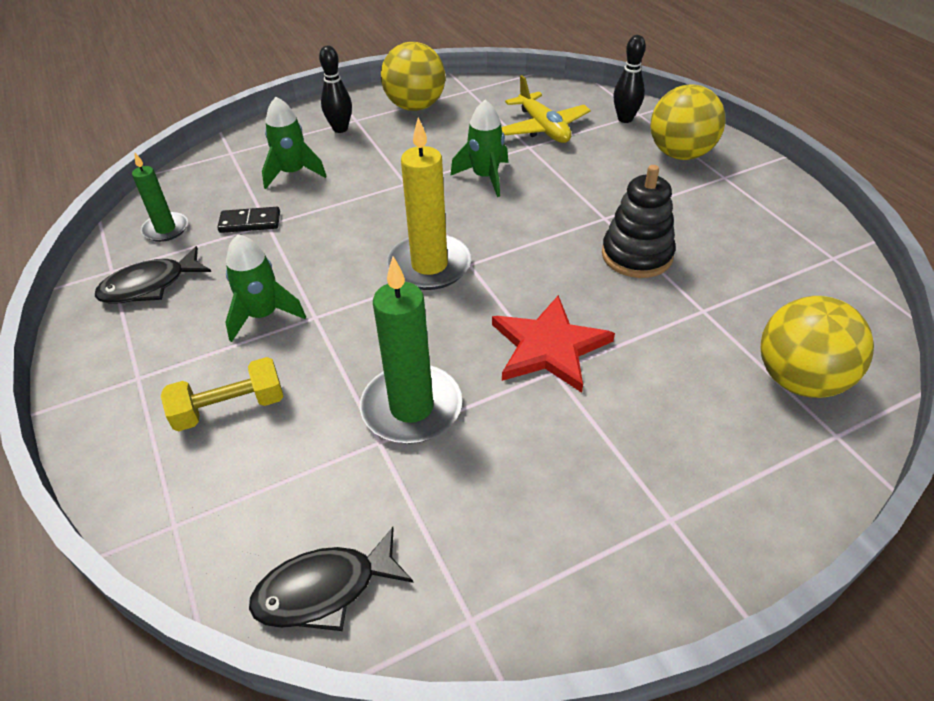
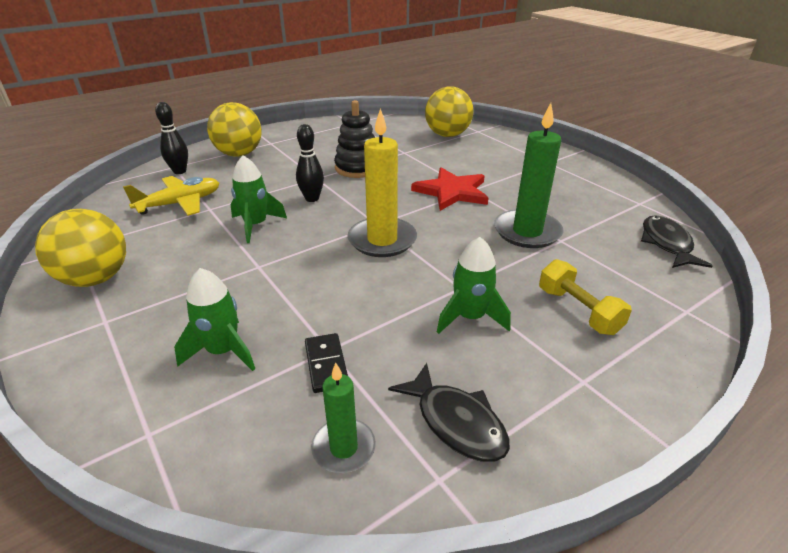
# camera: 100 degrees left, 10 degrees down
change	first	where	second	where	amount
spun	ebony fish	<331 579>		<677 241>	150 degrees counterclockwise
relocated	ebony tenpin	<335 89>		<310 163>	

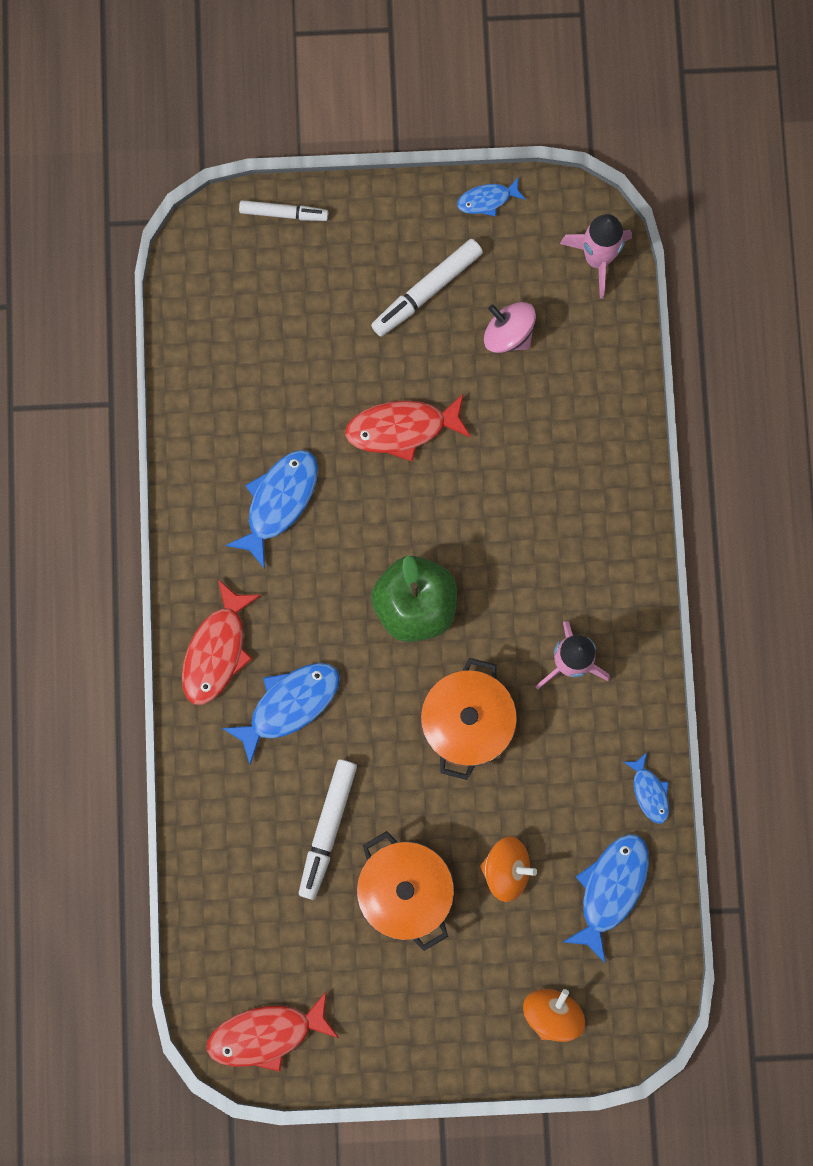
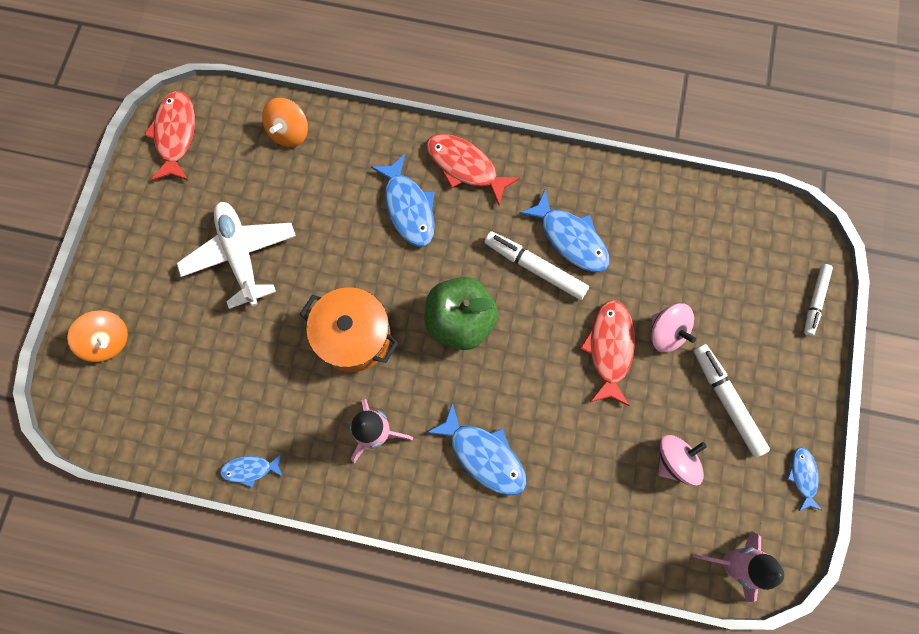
# camera: 105 degrees right, 5 degrees down
change	first	where	second	where	amount
relocated	snow-white marker	<328 829>		<537 265>	
exchanged	bright orange stockpot	<405 891>	snow-white toy plane	<236 255>	
relocated	bright orange toy top	<508 869>		<285 122>	
relocated	blue fish	<606 898>		<476 449>	
appeared			pink toy top	<673 327>	

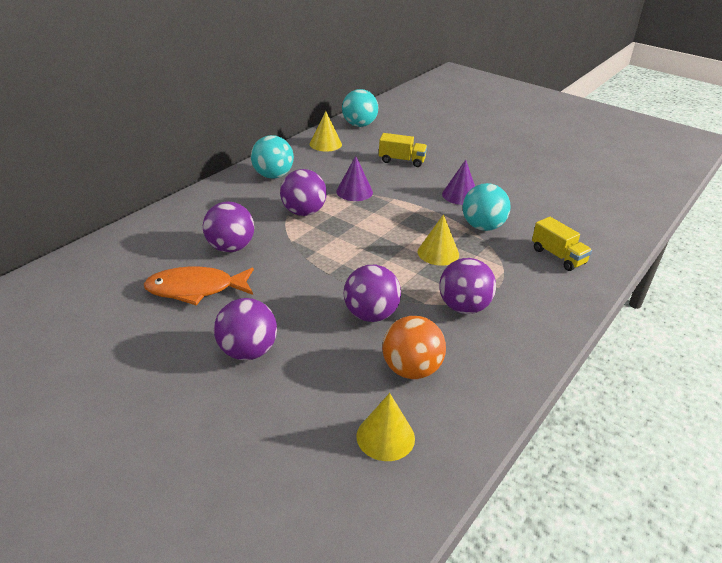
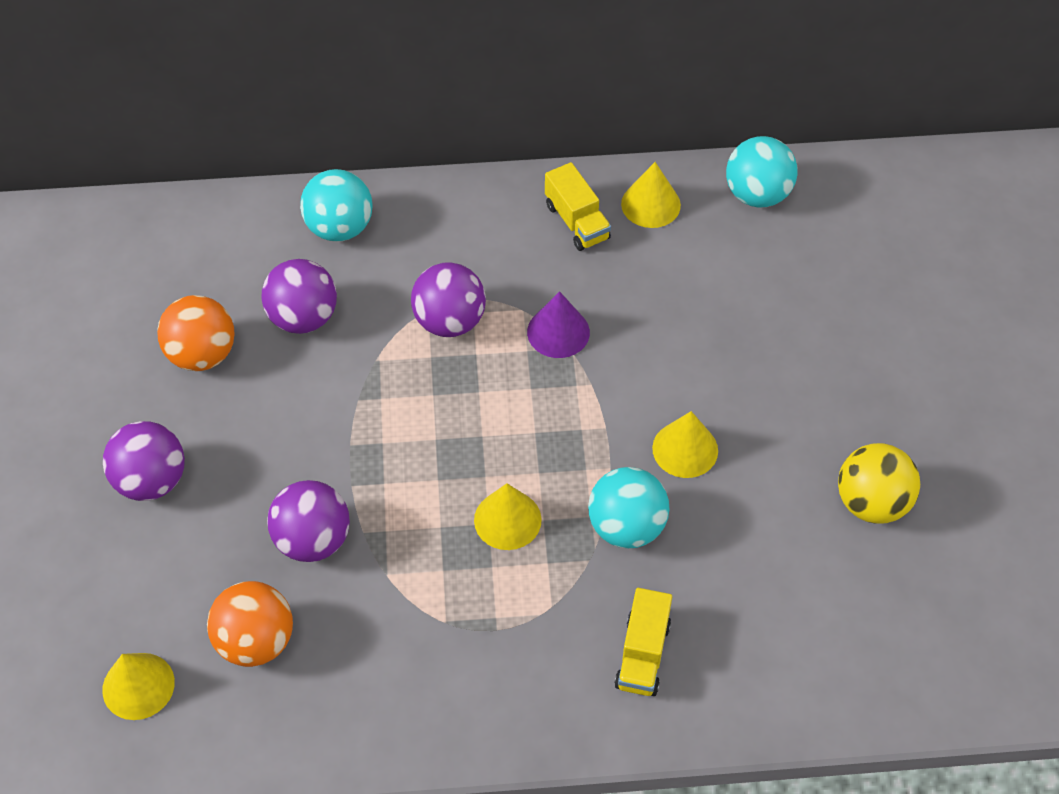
# camera: 50 degrees right, 20 degrees up
change	first	where	second	where	amount
exchanged	bright orange fish	<199 286>	bright orange play ball	<196 333>	
relocated	teal play ball	<272 156>		<336 205>	
relocated	golden truck	<403 150>		<578 206>	
missing	purple play ball	<467 286>			
colour	purple cone shape	<458 182>	golden cone shape	<685 444>	
appeared			golden play ball	<879 483>	

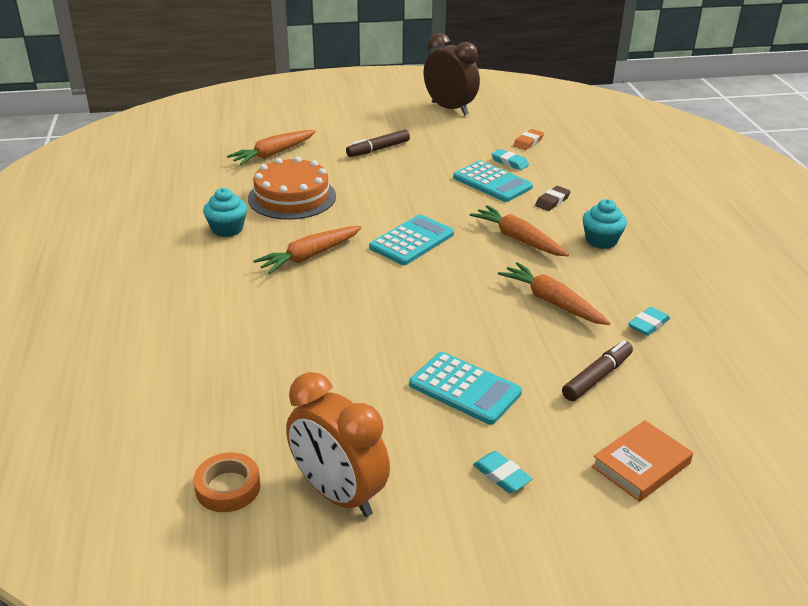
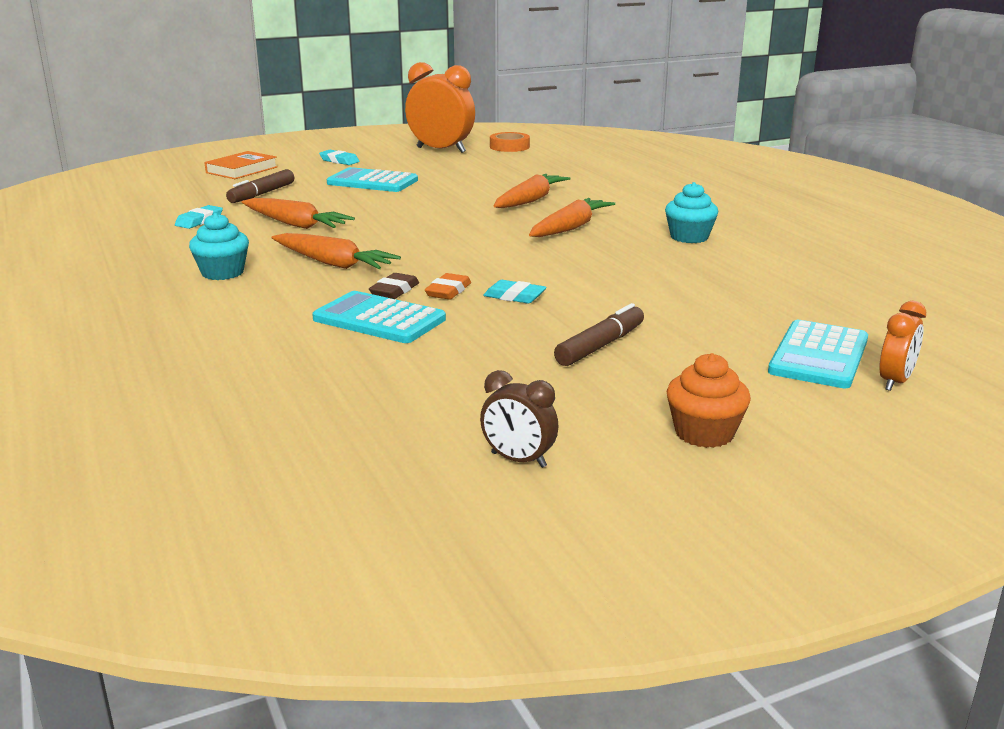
# camera: 165 degrees right, 10 degrees down
change	first	where	second	where	amount
relocated	bright orange carrot	<271 147>		<532 191>	
missing	bright orange gateau	<292 188>			
relocated	teal adding machine	<411 240>		<818 354>	
size	russet bedside clock	<451 74>		<519 419>	x0.51
relocated	teal gum eraser	<510 159>		<515 292>	
relocated	bright orange gum eraser	<528 139>		<448 286>	
relocated	russet gum eraser	<553 198>		<394 286>	
appeared			bright orange cupcake	<709 400>	
appeared			bright orange bedside clock	<902 346>	

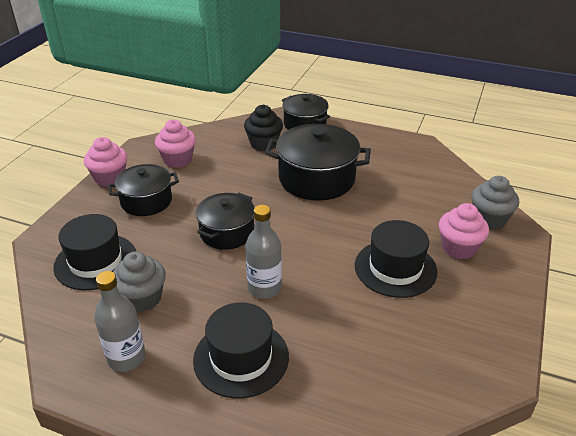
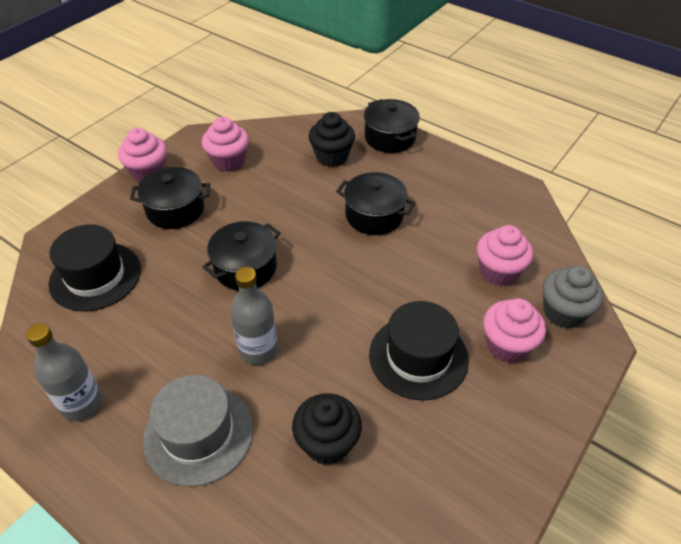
# camera: 15 degrees right, 10 degrees up
change	first	where	second	where	amount
missing	ash-grey cupcake	<139 281>			
colour	ebony tall hat	<241 351>	ash-grey tall hat	<198 431>	
size	ebony stockpot	<318 162>		<376 203>	x0.64
appeared			ebony cupcake	<327 429>	
appeared			pink cupcake	<505 255>	

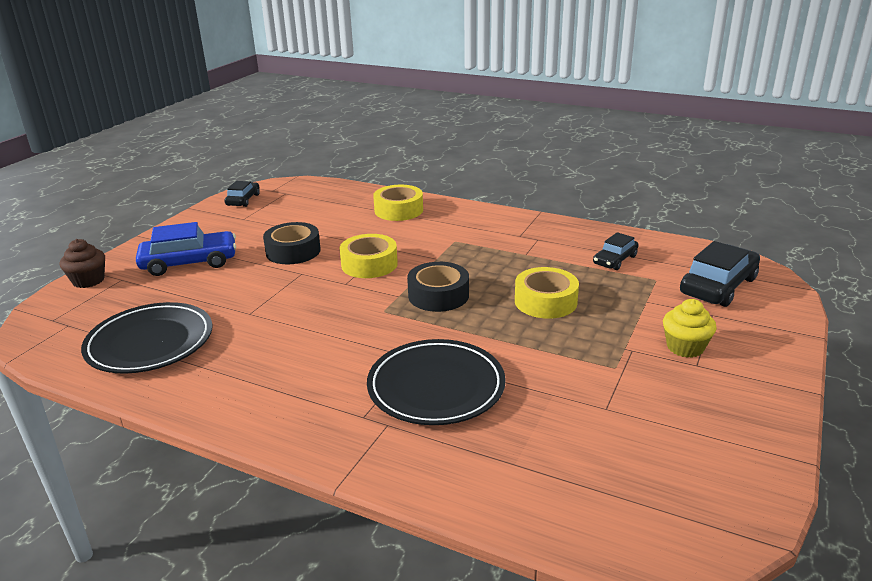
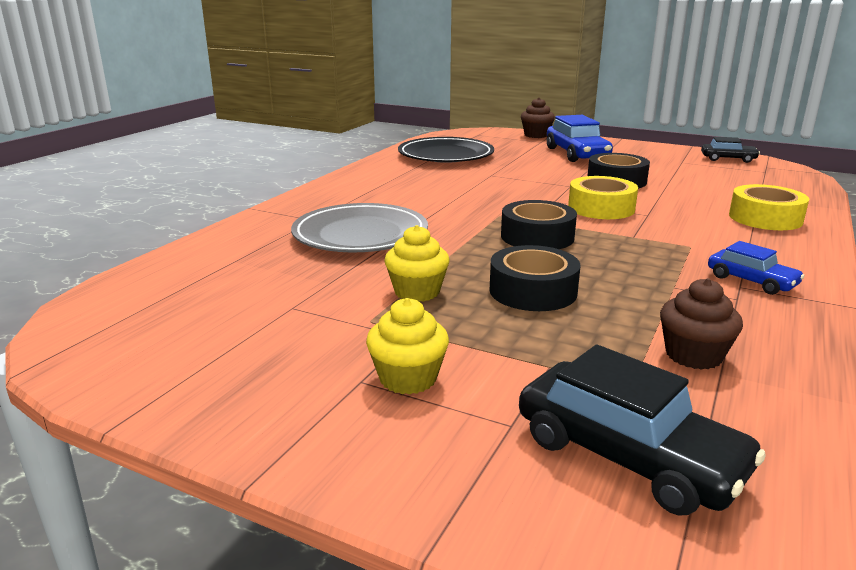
# camera: 90 degrees right, 5 degrees down
change	first	where	second	where	amount
colour	ebony dinner plate	<436 382>	ash-grey dinner plate	<359 227>	
colour	golden sticky tape	<547 293>	ebony sticky tape	<535 278>	
exchanged	ebony car	<615 251>	russet cupcake	<701 324>	
appeared			golden cupcake	<417 263>	
appeared			blue car	<756 268>	

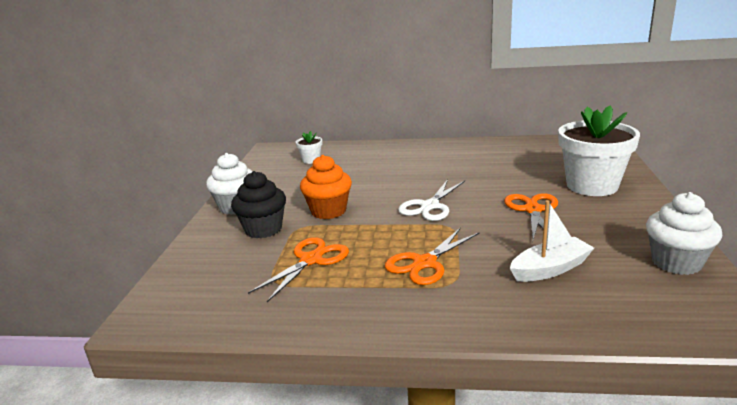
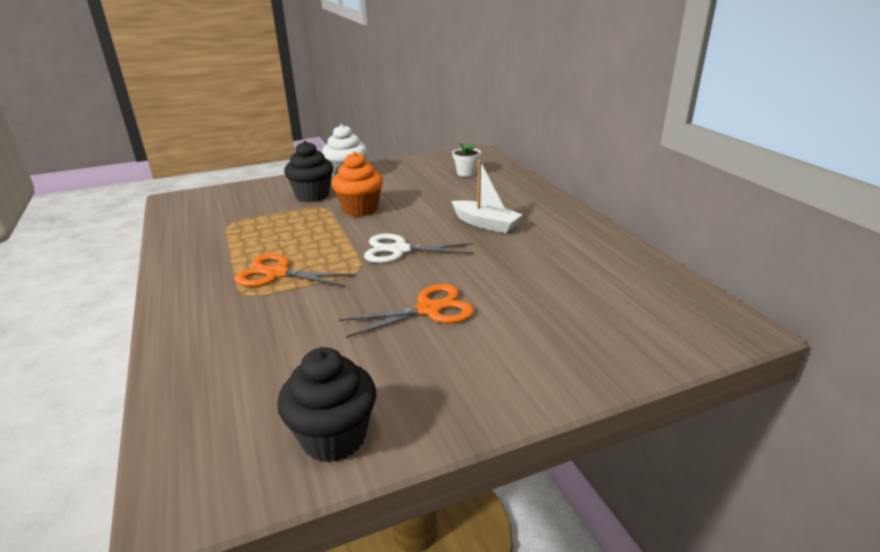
# camera: 60 degrees right, 5 degrees up
change	first	where	second	where	amount
missing	bright orange shears	<298 269>			
relocated	snow-white toy boat	<552 241>		<487 196>	
missing	snow-white plant pot	<599 150>			
colour	snow-white cupcake	<684 233>	ebony cupcake	<326 405>	

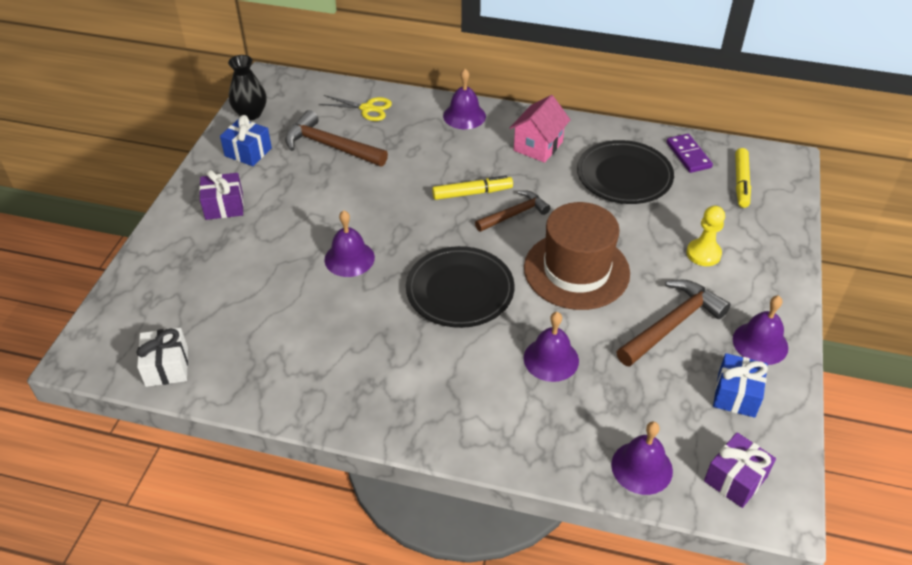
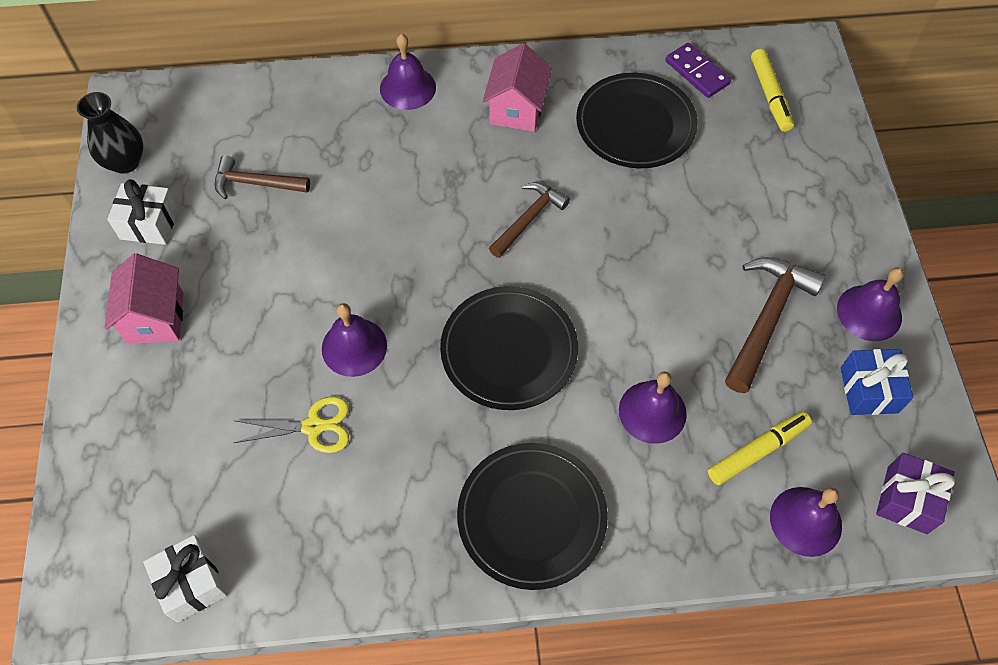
# camera: 20 degrees left, 15 degrees up
change	first	where	second	where	amount
exchanged	purple present	<221 195>	pink toy house	<144 298>	
colour	blue present	<246 140>	snow-white present	<142 212>	
size	russet claw hammer	<336 138>		<262 177>	x0.66
relocated	golden shears	<355 108>		<291 425>	
relocated	golden marker	<472 187>		<760 448>	
missing	russet tall hat	<577 256>			
missing	golden chess pawn	<706 236>			
appeared			ebony dinner plate	<532 516>	

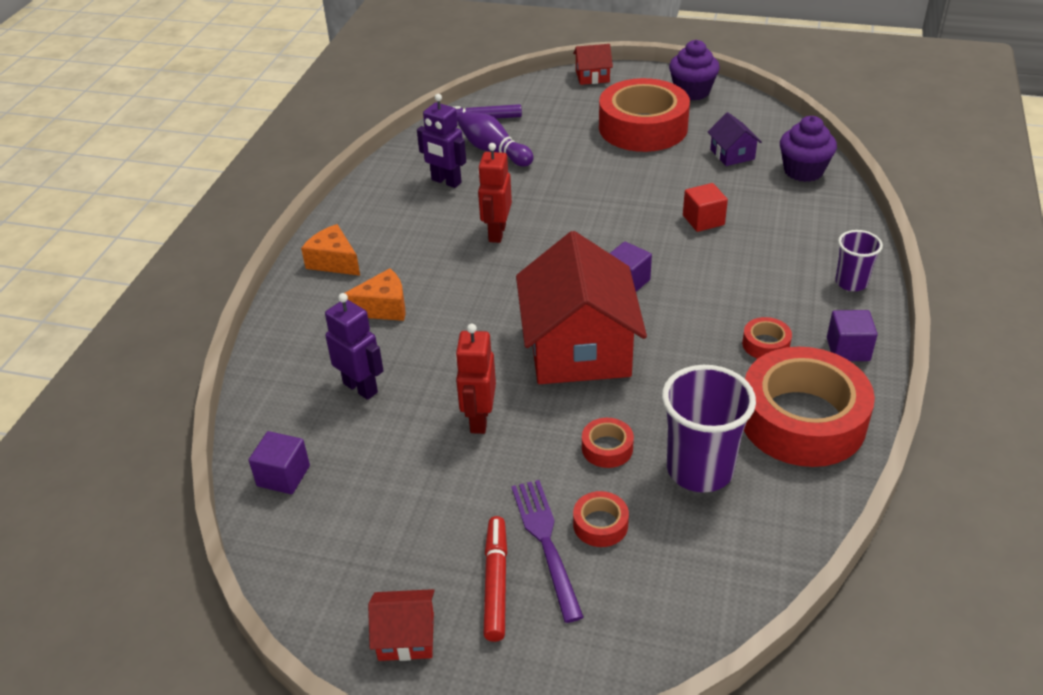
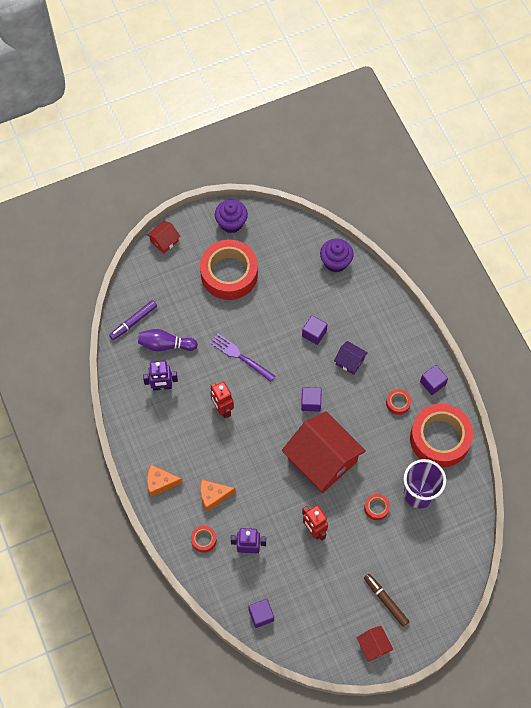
# camera: 40 degrees left, 25 degrees up
change	first	where	second	where	amount
spun	bright orange piece of cheese	<375 294>		<217 496>	135 degrees counterclockwise
spun	crimson toy house	<401 625>		<375 644>	75 degrees counterclockwise
colour	crimson marker	<495 579>	russet marker	<387 600>	
relocated	purple dinner fork	<547 551>		<242 357>	
relocated	crimson sticky tape	<601 519>		<203 539>	
colour	crimson cube	<705 207>	purple cube	<314 330>	
relocated	purple toy house	<735 139>		<351 358>	
missing	purple tumbler	<859 260>			

